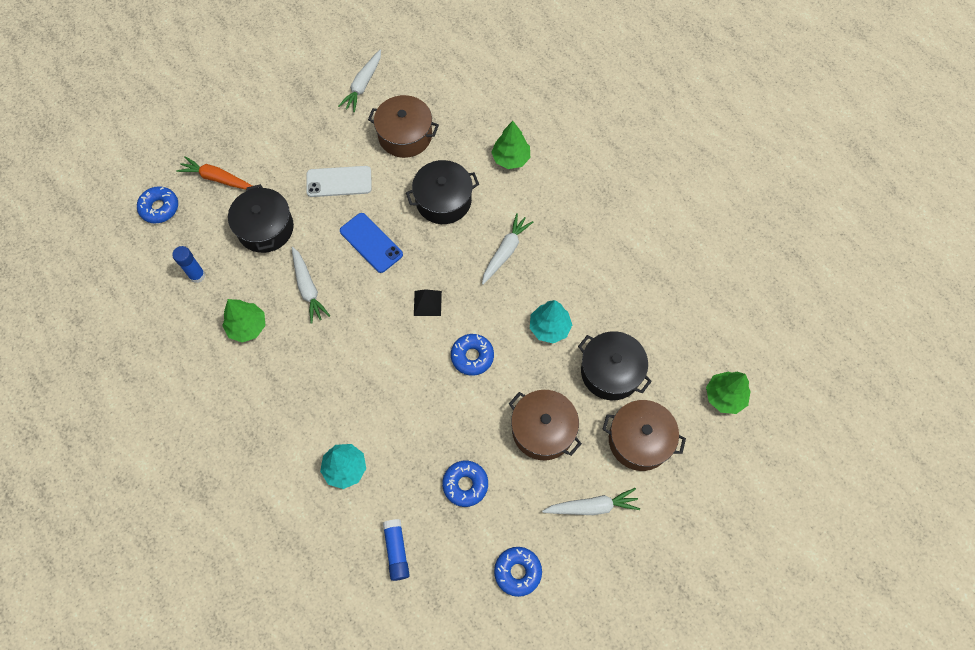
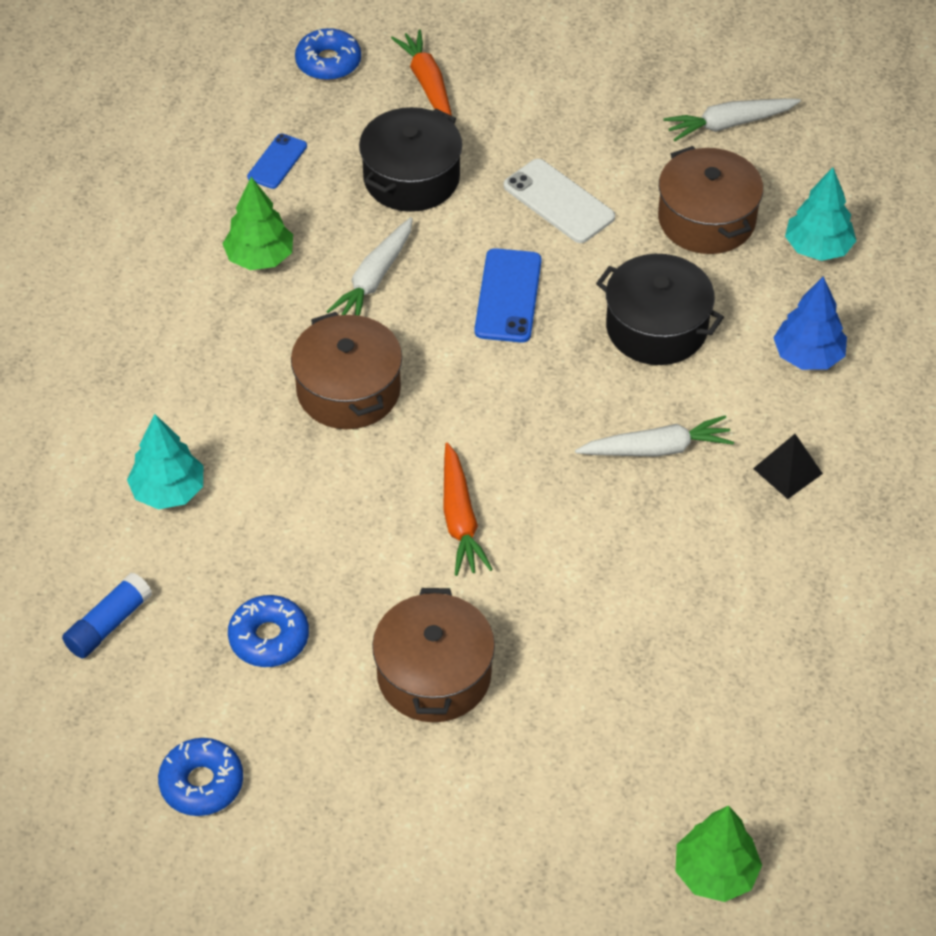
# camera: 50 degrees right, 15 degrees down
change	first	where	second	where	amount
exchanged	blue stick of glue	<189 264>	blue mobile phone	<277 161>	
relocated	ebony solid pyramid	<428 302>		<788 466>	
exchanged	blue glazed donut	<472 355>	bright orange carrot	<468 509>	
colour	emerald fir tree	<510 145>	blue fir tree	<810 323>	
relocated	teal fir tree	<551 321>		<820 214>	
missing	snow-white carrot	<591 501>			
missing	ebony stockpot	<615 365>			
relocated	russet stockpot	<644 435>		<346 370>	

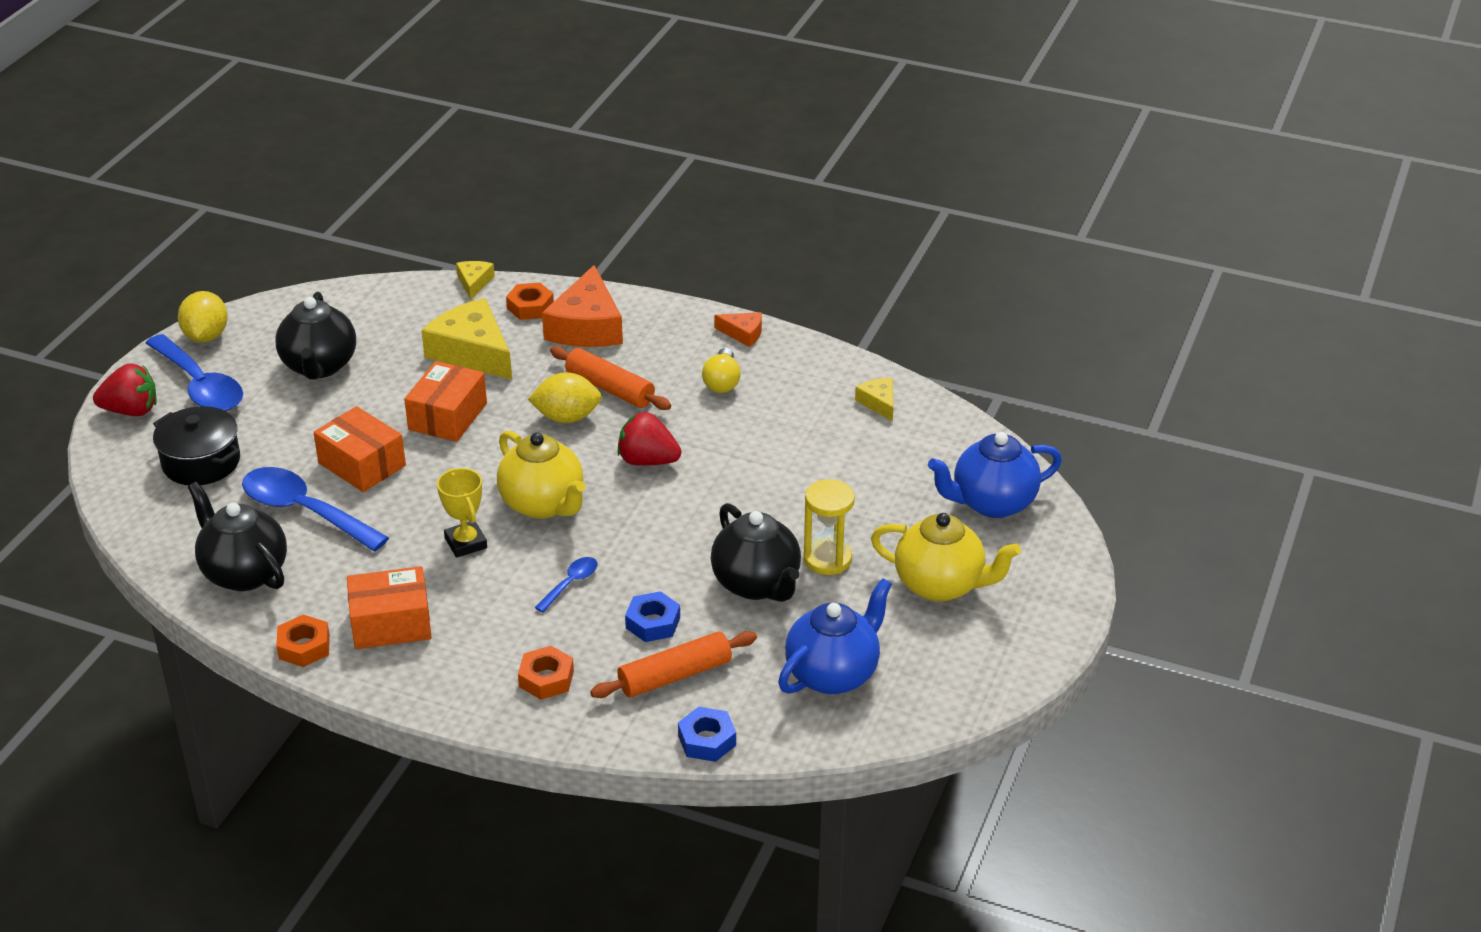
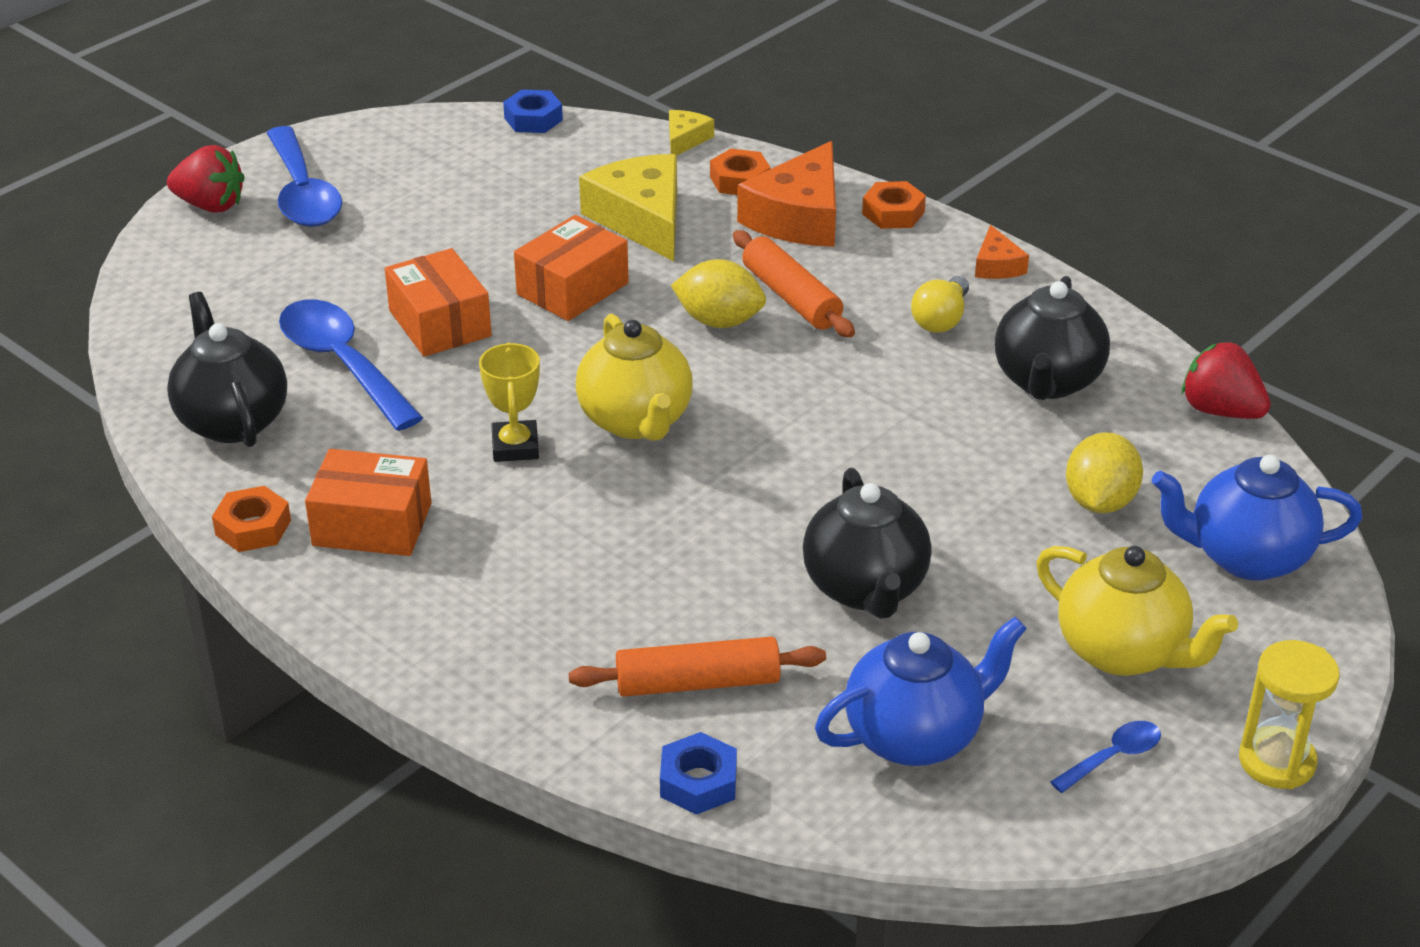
# camera: 20 degrees right, 0 degrees up
change	first	where	second	where	amount
missing	ebony stockpot	<196 445>			
relocated	golden lemon	<203 316>		<1104 472>	
relocated	ebony teapot	<315 336>		<1052 338>	
relocated	bright orange hex nut	<546 673>		<894 205>	
relocated	blue spoon	<566 584>		<1105 757>	
relocated	crimson toy strawberry	<649 439>		<1226 380>	
relocated	blue hex nut	<652 616>		<533 111>	
spun	bright orange piece of cheese	<738 329>		<1002 252>	45 degrees clockwise
relocated	golden sand timer	<829 527>		<1289 714>	
missing	golden piece of cheese	<874 399>			

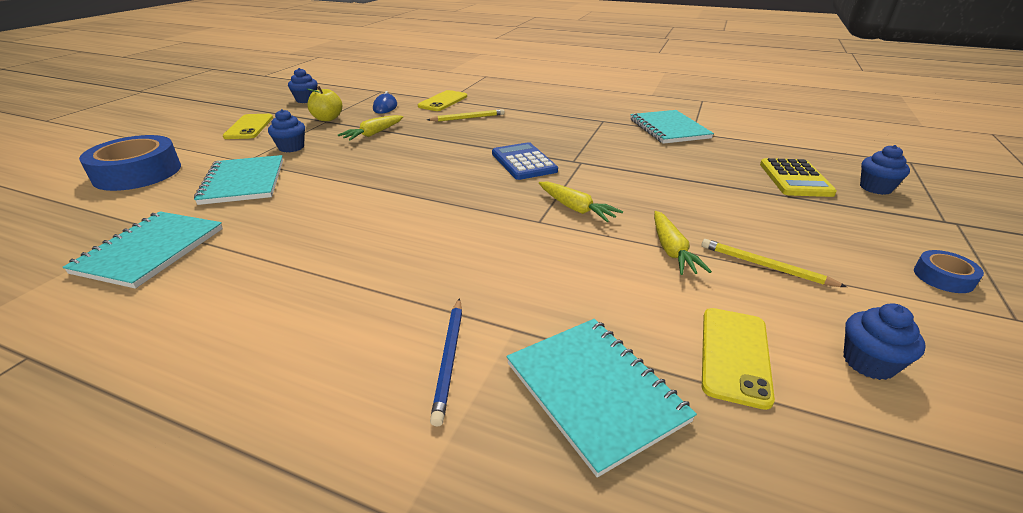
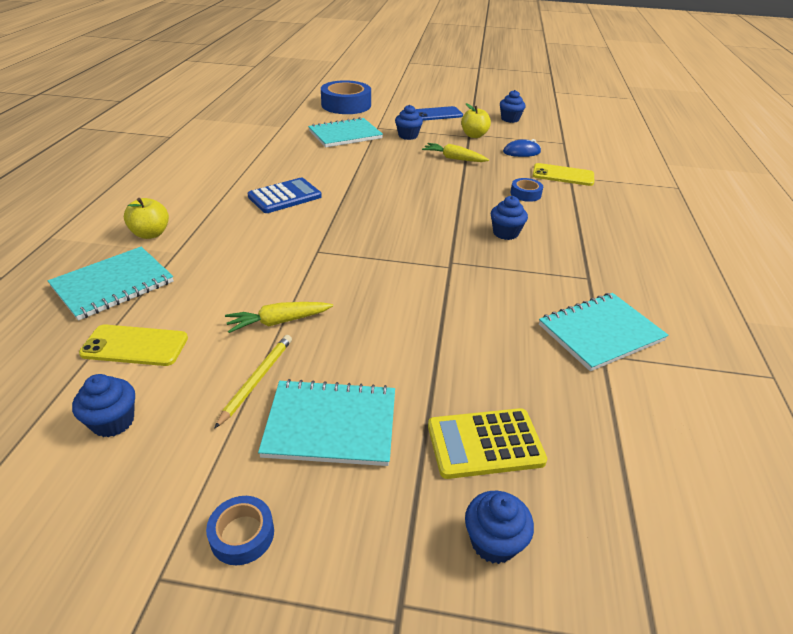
# camera: 75 degrees right, 5 degrees up
change	first	where	second	where	amount
relocated	teal notebook	<142 250>		<326 422>	
colour	golden mobile phone	<248 126>	blue mobile phone	<439 113>	
exchanged	golden wooden pencil	<466 115>	blue sticky tape	<526 190>	
exchanged	blue wooden pencil	<446 362>	golden toy apple	<146 218>	
relocated	blue adding machine	<525 161>		<284 195>	
missing	golden carrot	<581 202>			
appeared			blue cupcake	<509 218>	

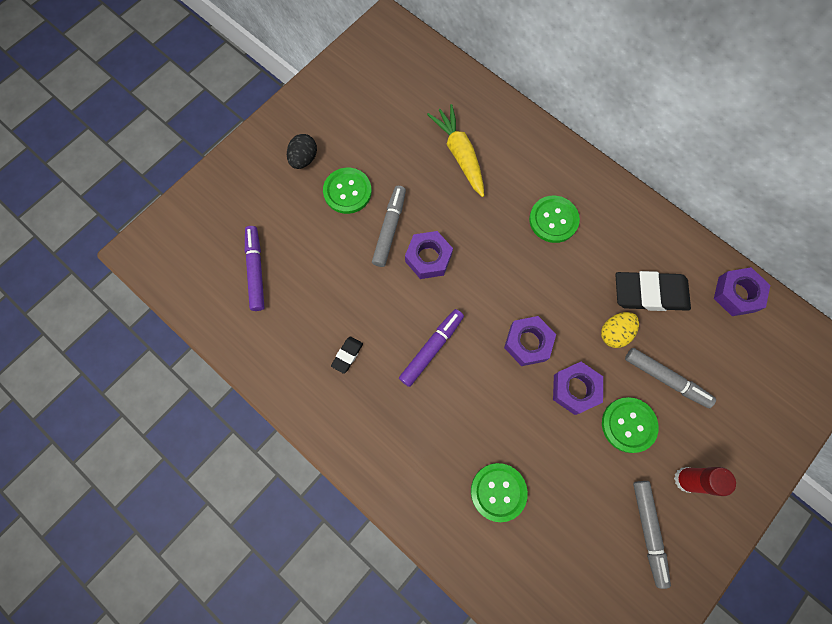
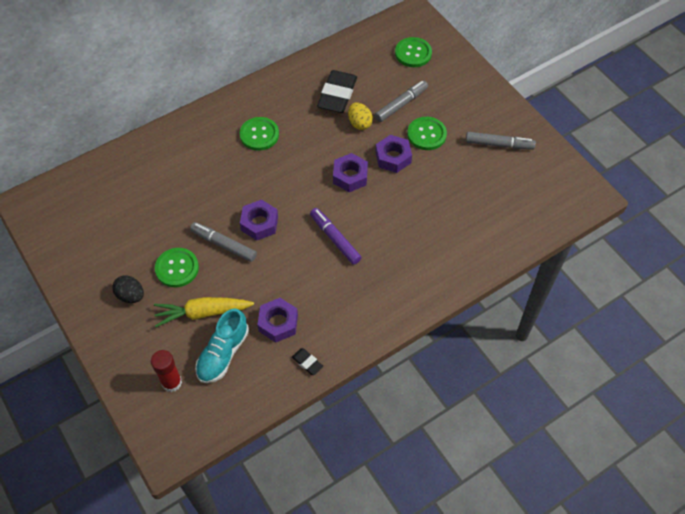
# camera: 75 degrees left, 15 degrees down
change	first	where	second	where	amount
exchanged	purple marker	<255 268>	teal shoe	<222 345>	
relocated	ebony gum eraser	<347 355>		<307 361>	
relocated	golden carrot	<455 150>		<204 312>	
relocated	emerald button	<499 492>		<413 52>	
relocated	crimson stick of glue	<705 481>		<166 371>	
relocated	purple hex nut	<742 291>		<277 320>	

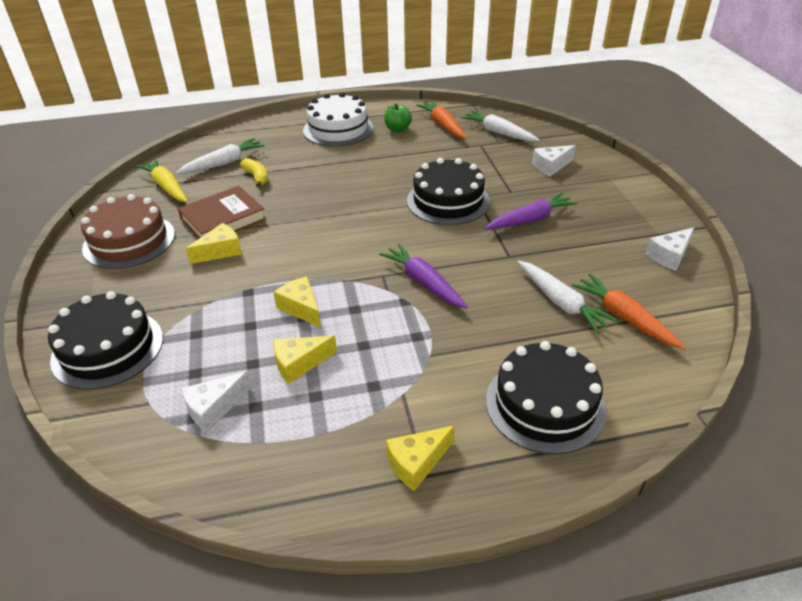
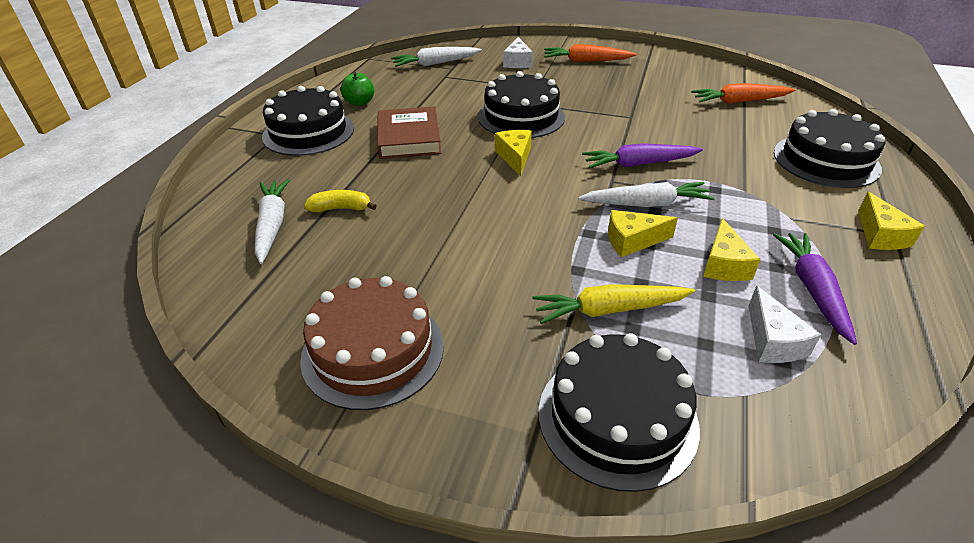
# camera: 60 degrees left, 0 degrees up
change	first	where	second	where	amount
relocated	golden carrot	<161 180>		<613 304>	
relocated	russet book	<222 212>		<409 132>	
relocated	golden piece of cheese	<214 243>		<513 153>	
colour	snow-white gateau	<338 119>	ebony gateau	<308 121>	
relocated	bright orange carrot	<441 120>		<590 53>	
relocated	purple carrot	<531 211>		<815 289>	
relocated	snow-white carrot	<568 297>		<646 194>	
missing	snow-white piece of cheese	<669 249>			

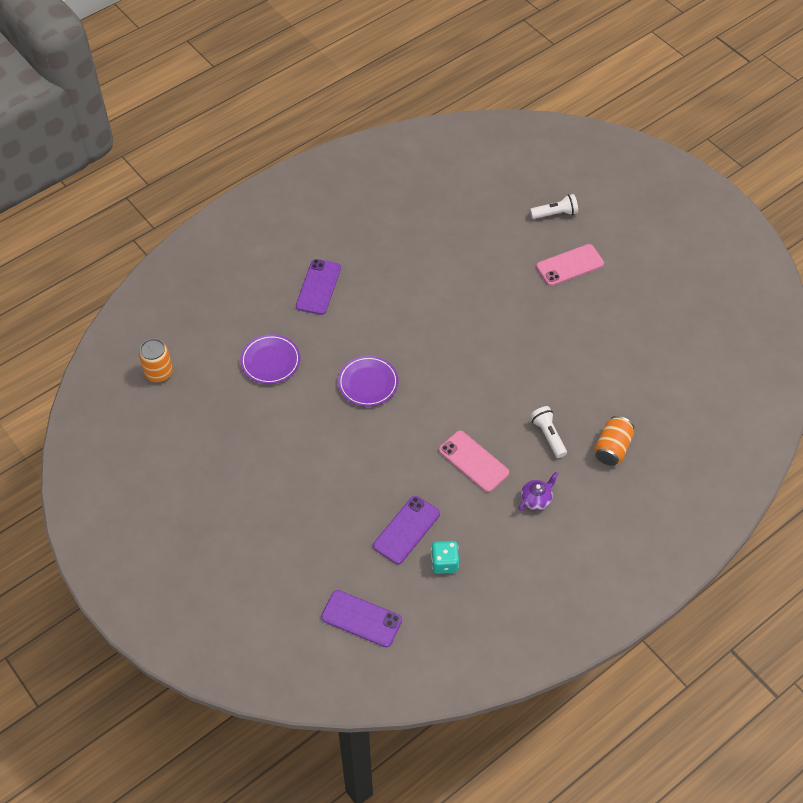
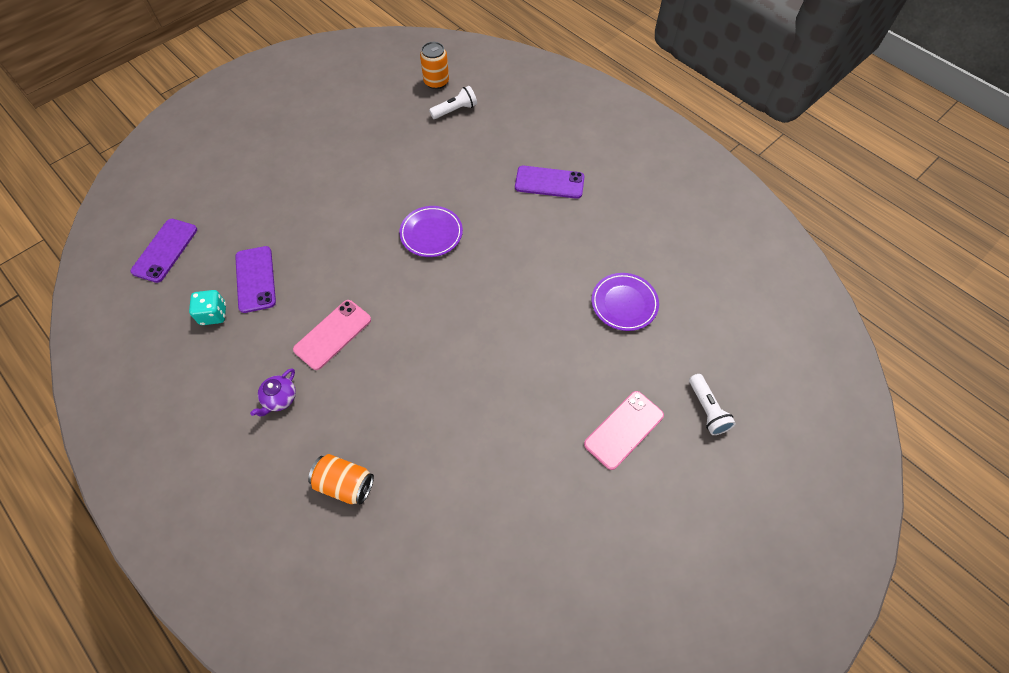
# camera: 85 degrees right, 5 degrees up
change	first	where	second	where	amount
relocated	purple dinner plate	<270 359>		<625 302>	
spun	purple mobile phone	<406 530>		<255 279>	45 degrees clockwise
spun	purple teapot	<538 491>		<273 392>	75 degrees clockwise
relocated	snow-white torch	<548 432>		<453 102>	
spun	pink mobile phone	<570 265>		<624 430>	75 degrees clockwise

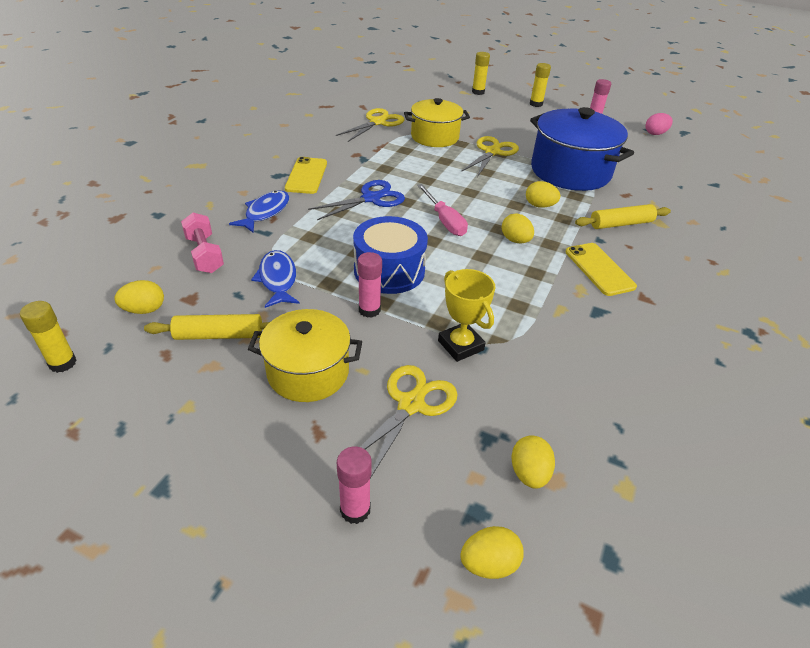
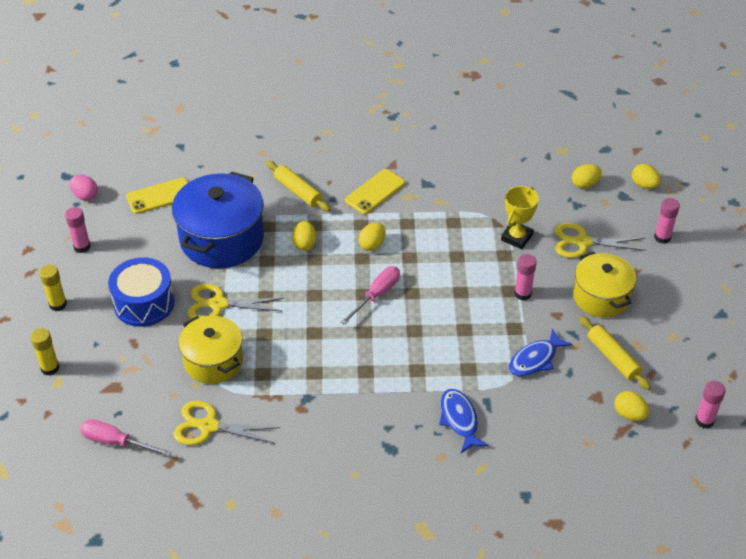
# camera: 115 degrees left, 5 degrees up
change	first	where	second	where	amount
colour	golden stick of glue	<48 337>	pink stick of glue	<710 405>	
missing	pink free weight	<202 243>			
spun	blue fish	<259 211>		<464 421>	75 degrees clockwise
relocated	golden mobile phone	<306 175>		<157 196>	
missing	blue shears	<356 200>			
relocated	blue drum	<390 255>		<141 292>	
appeared			pink screwdriver	<126 438>	

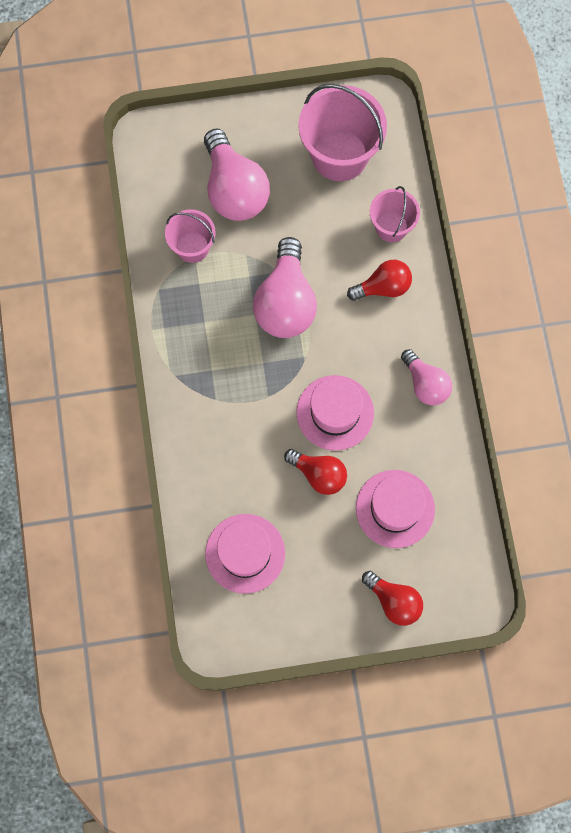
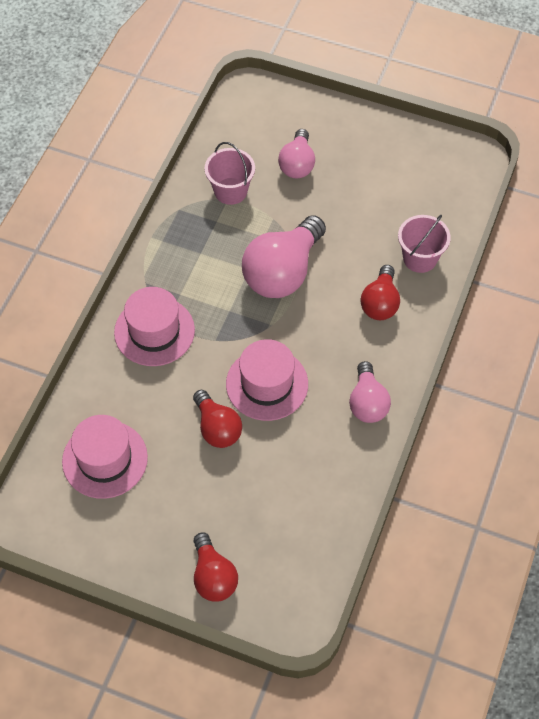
# camera: 30 degrees right, 15 degrees down
change	first	where	second	where	amount
size	pink light bulb	<237 175>		<296 153>	x0.60
missing	pink sand bucket	<342 132>			
spun	crimson light bulb	<379 280>		<380 292>	90 degrees clockwise
relocated	pink tall hat	<395 509>		<154 326>	

